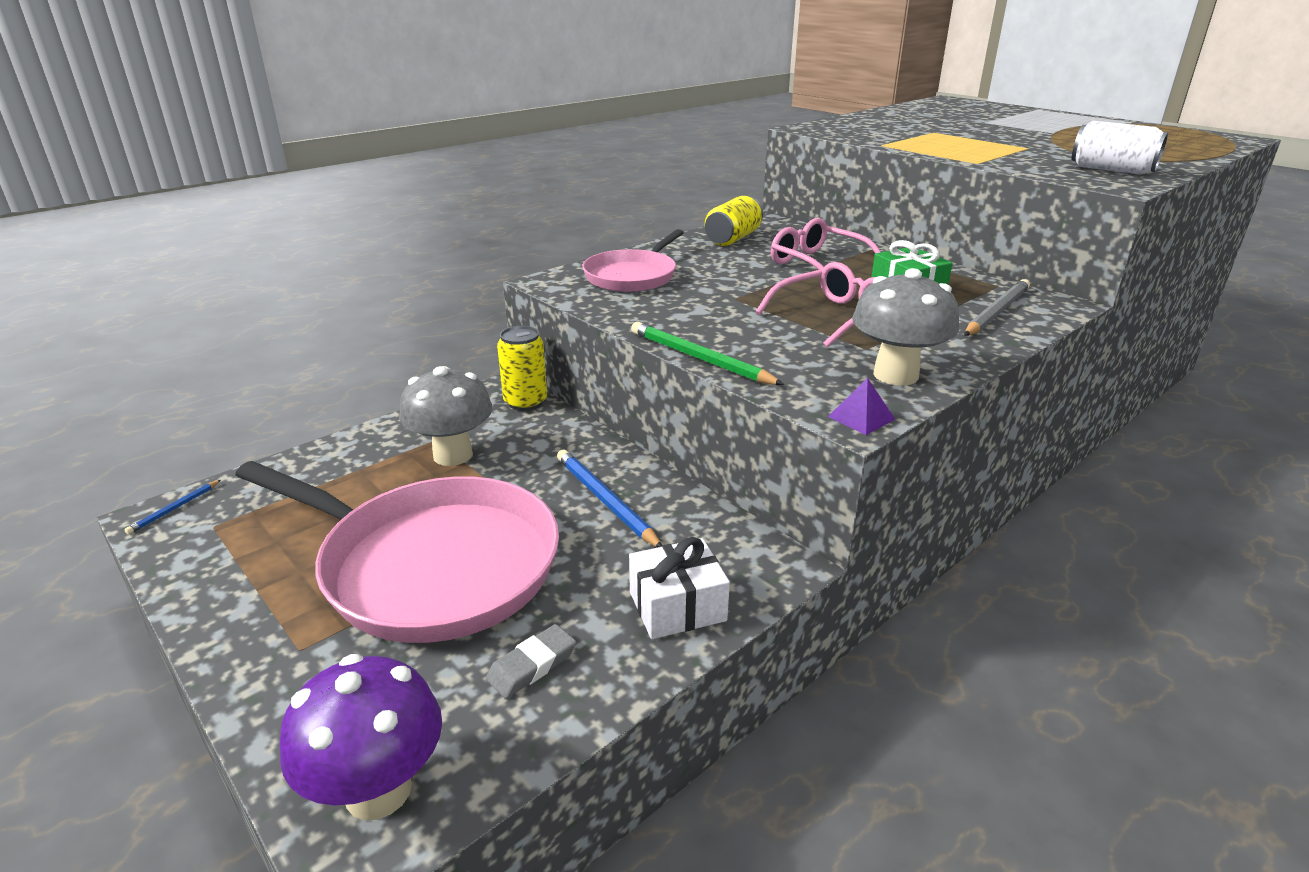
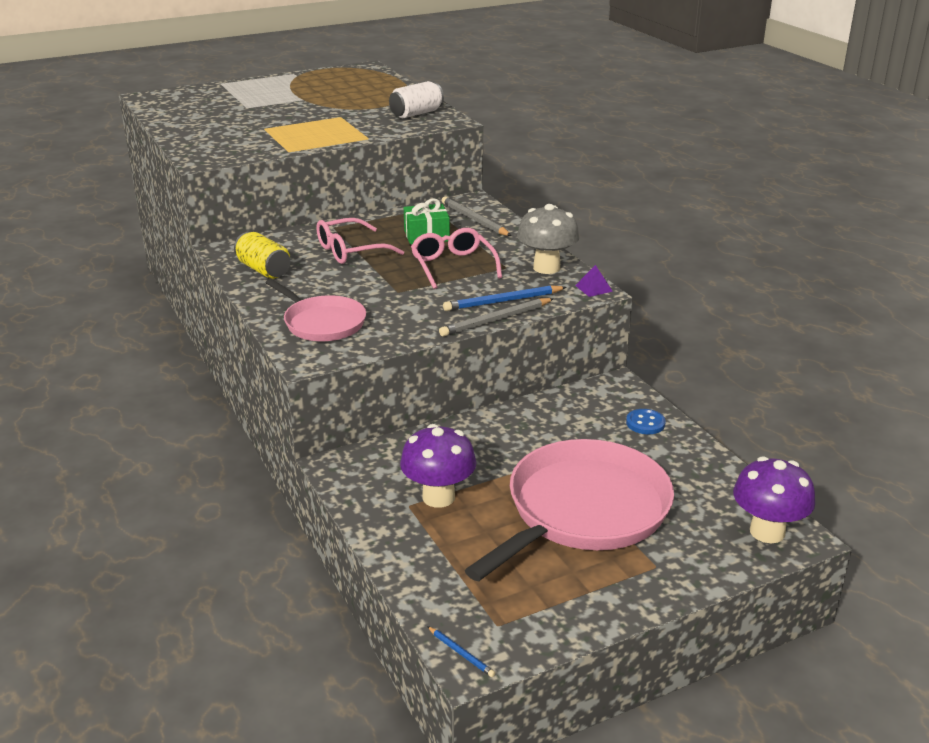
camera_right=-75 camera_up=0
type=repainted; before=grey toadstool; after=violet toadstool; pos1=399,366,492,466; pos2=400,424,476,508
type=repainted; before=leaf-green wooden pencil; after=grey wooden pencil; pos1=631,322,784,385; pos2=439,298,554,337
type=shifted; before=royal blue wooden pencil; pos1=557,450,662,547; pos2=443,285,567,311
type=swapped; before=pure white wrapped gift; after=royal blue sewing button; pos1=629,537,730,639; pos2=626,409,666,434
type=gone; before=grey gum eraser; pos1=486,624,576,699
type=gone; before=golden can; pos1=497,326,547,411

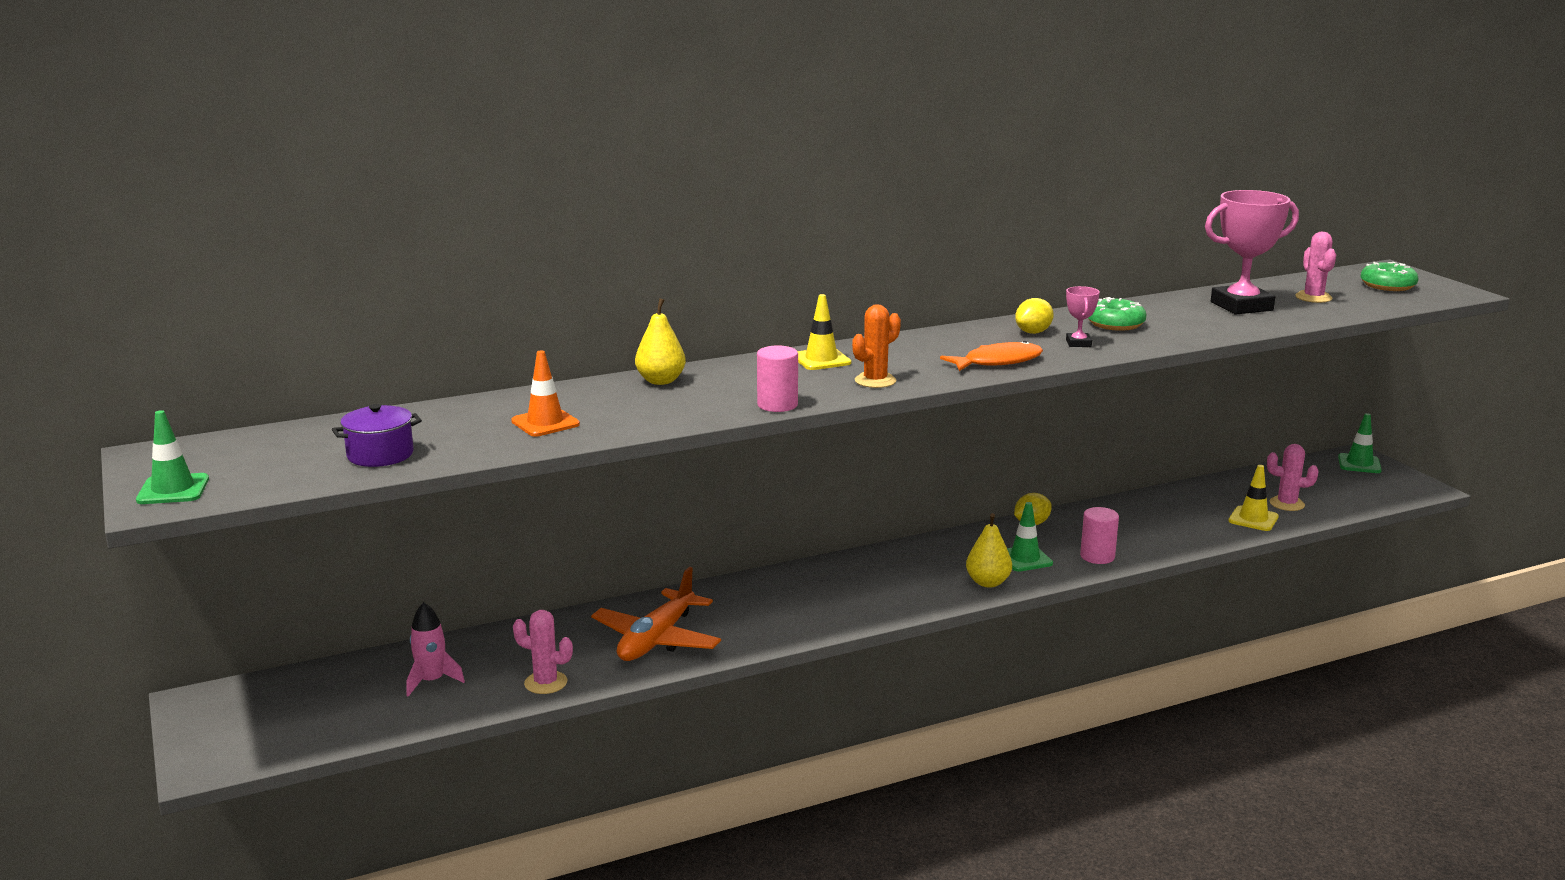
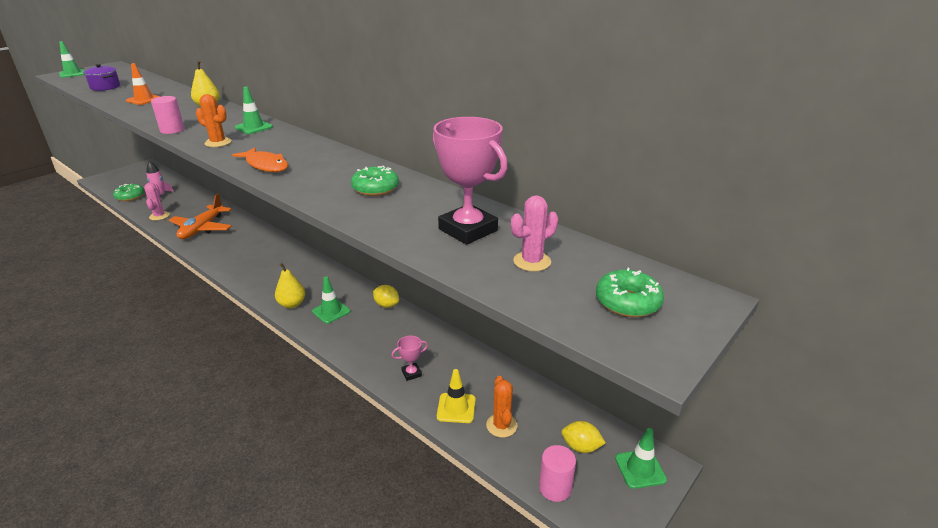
camera_right=65 camera_up=10
type=new; after=leaf-green donut; pos2=113,184,144,201
type=rotated; before=orange plane; pos1=591,567,721,661; pos2=169,193,232,239; turn=-75
type=repainted; before=golden safety cone; after=leaf-green safety cone; pos1=797,294,851,370; pos2=235,87,273,134
type=shifted; before=rose-pink trophy; pos1=1066,286,1100,347; pos2=391,336,428,381
type=repainted; before=rose-pink prickly plant; after=orange prickly plant; pos1=1267,444,1319,511; pos2=486,376,517,438
type=shifted; before=rose-pink cylinder shape; pos1=1080,507,1119,564; pos2=539,445,576,502
type=shifted; before=golden lemon; pos1=1015,298,1054,334; pos2=561,421,606,453

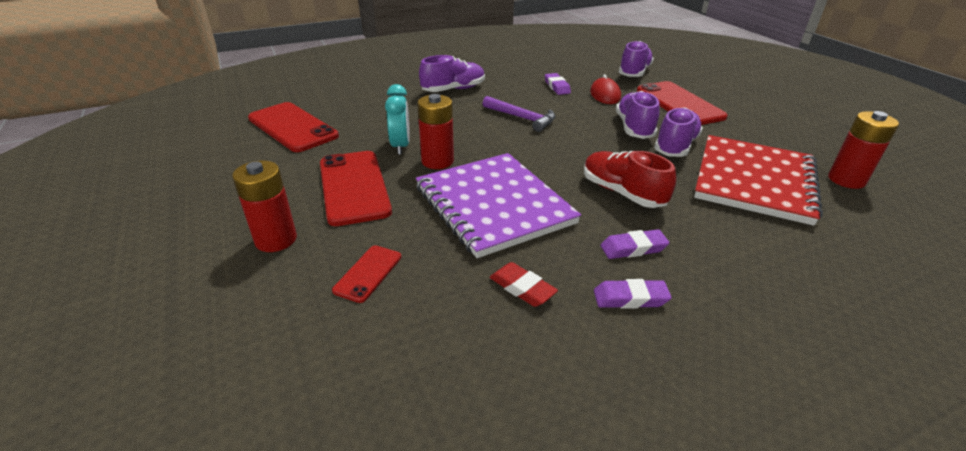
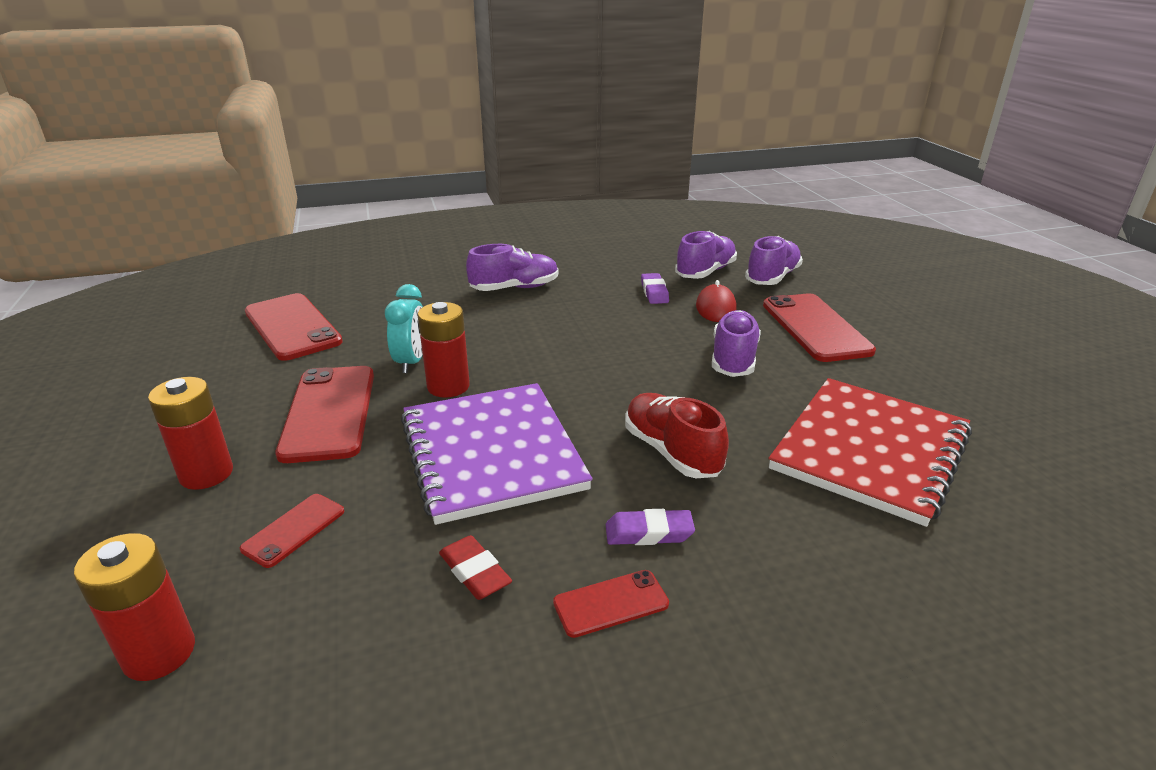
camera_right=10 camera_up=-5
type=shifted; before=scarlet battery; pos1=828,111,899,189; pos2=74,533,195,681
type=swapped; before=violet gum eraser; after=scarlet mobile phone; pos1=594,279,672,309; pos2=553,570,669,638
type=shifted; before=violet shoe; pos1=654,107,703,157; pos2=675,231,737,279
type=gone; before=violet carpenter's hammer; pos1=483,96,555,132

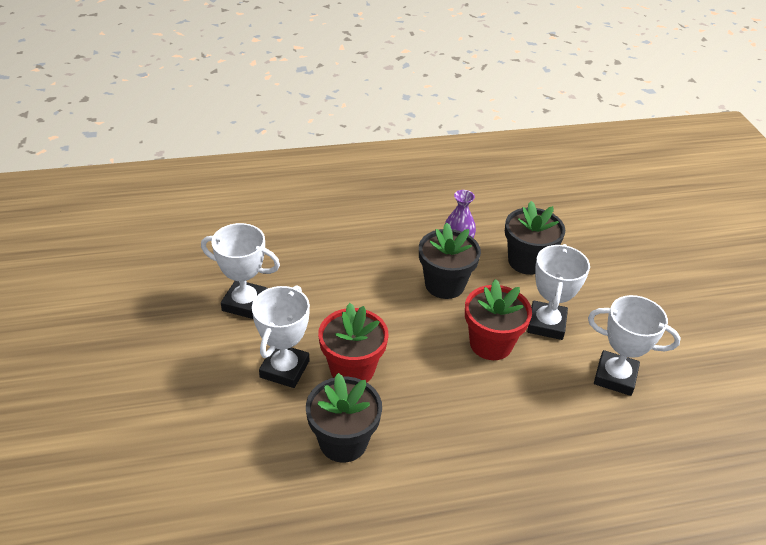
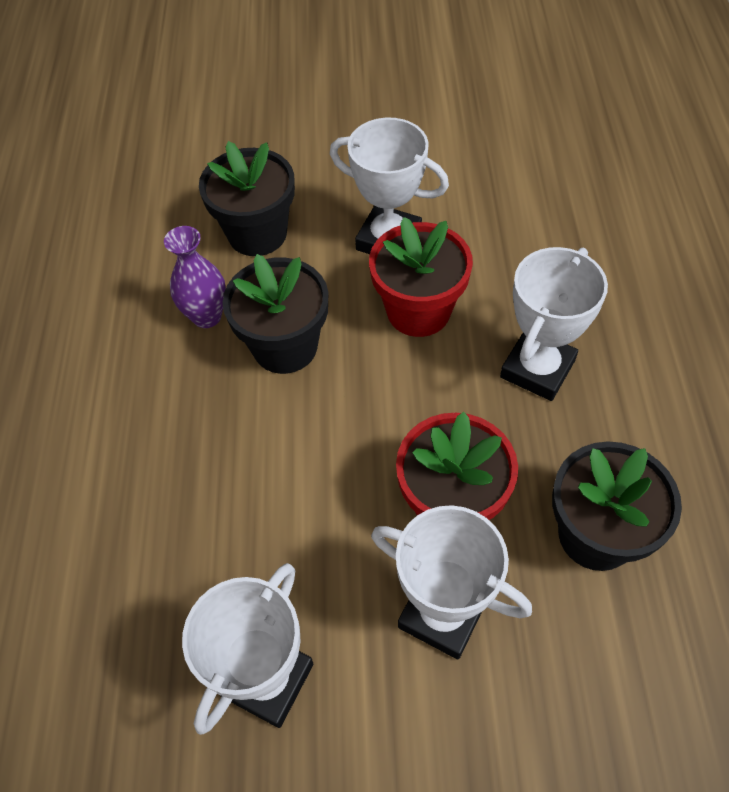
camera_right=-75 camera_up=15
type=shifted; before=pure white trophy; pos1=588,295,681,396; pos2=500,247,608,401

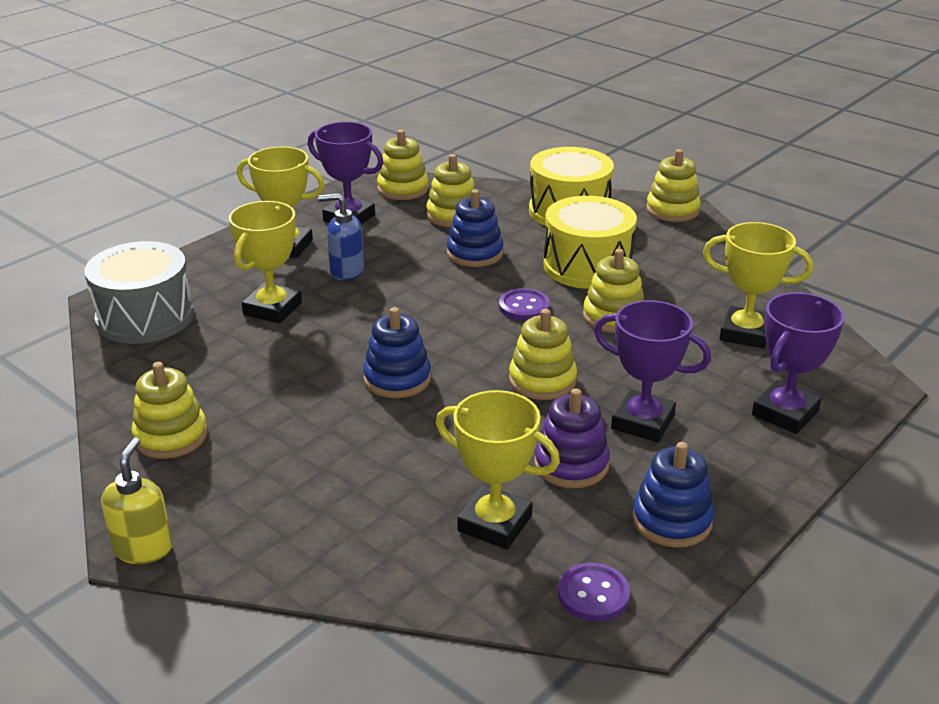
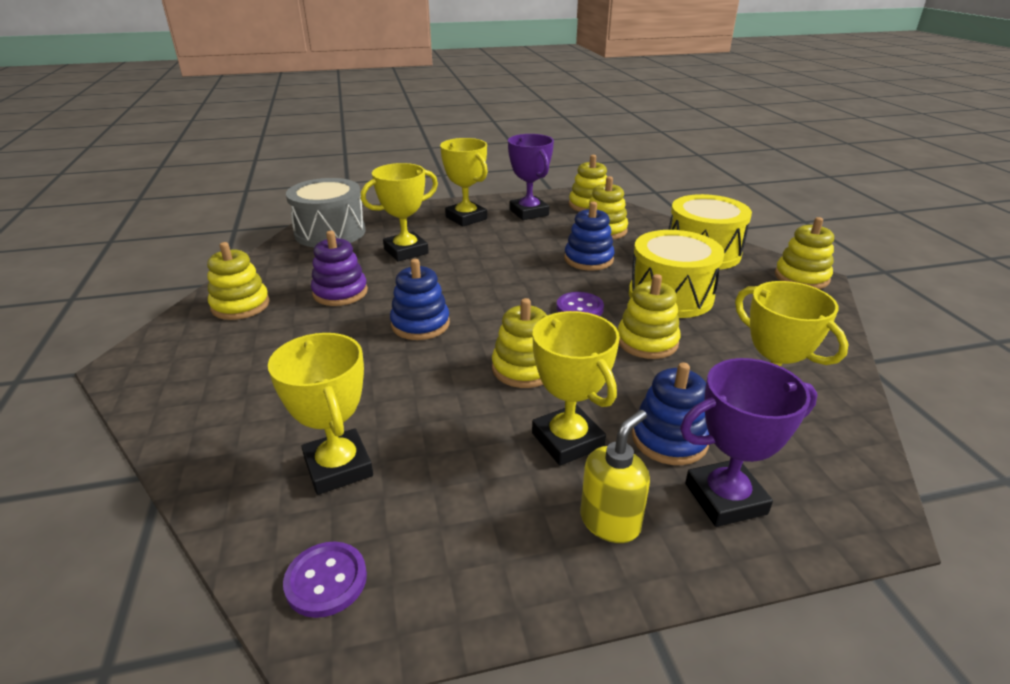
camera_right=35 camera_up=0
type=shifted; before=violet stacking rings; pos1=534,388,610,488; pos2=311,231,368,306
type=repainted; before=violet trophy; after=golden trophy; pos1=594,300,711,442; pos2=532,311,620,466
type=shifted; before=golden pump bottle; pos1=101,437,173,564; pos2=580,410,650,543
type=shifted; before=royal blue stacking rings; pos1=632,442,714,548; pos2=632,362,709,465
type=gone; before=royal blue pump bottle; pos1=318,193,364,281

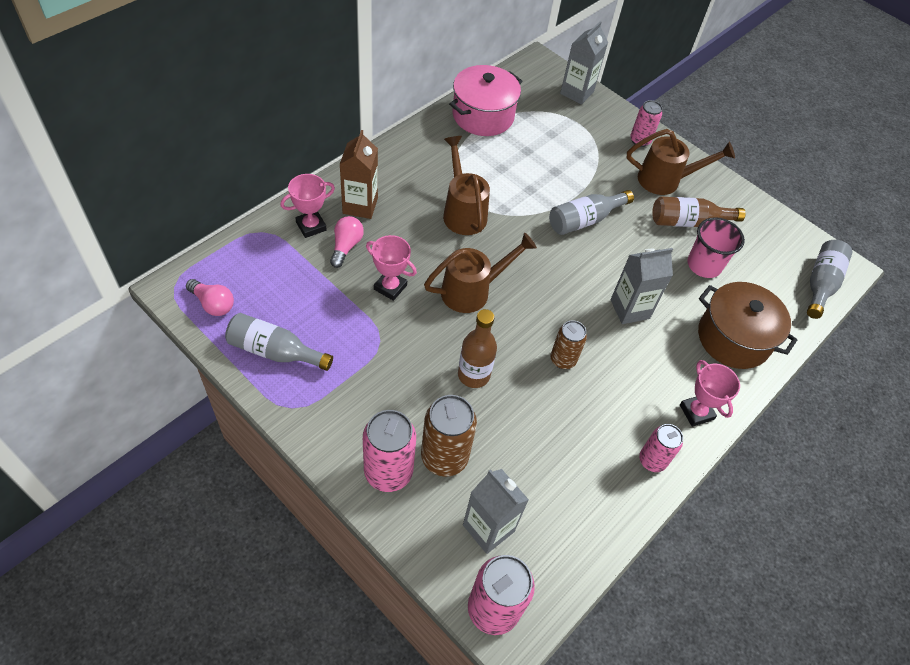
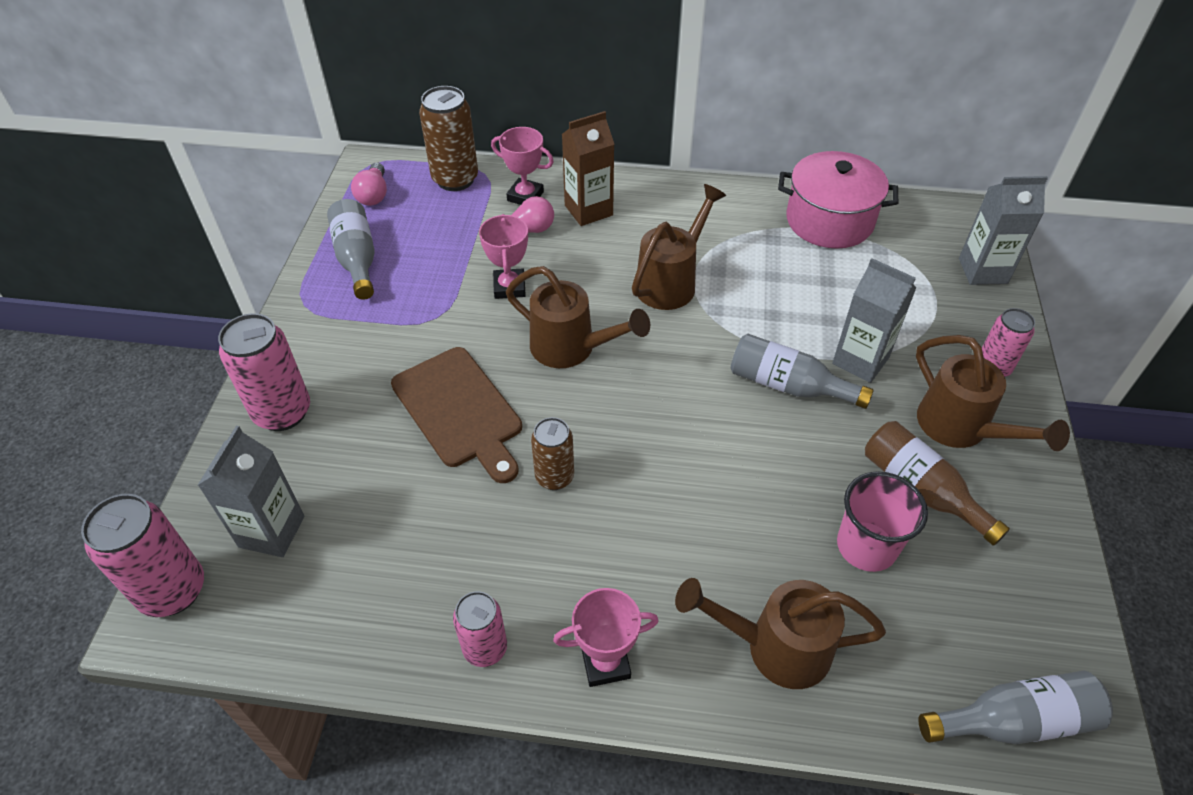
camera_right=60 camera_up=-5
type=swapped; before=dark brown bottle; after=dark brown chopping board; pos1=458,309,497,388; pos2=391,347,522,483
type=shifted; before=dark brown can; pos1=421,395,477,477; pos2=419,86,478,191
type=rotated; before=rose-pink trophy; pos1=680,360,740,427; pos2=553,588,659,687; turn=45
type=swapped; before=dark brown stockpot; after=dark brown watering can; pos1=698,282,797,369; pos2=675,578,886,689
type=shifted; before=grey juice carton; pos1=611,248,673,324; pos2=832,258,917,383

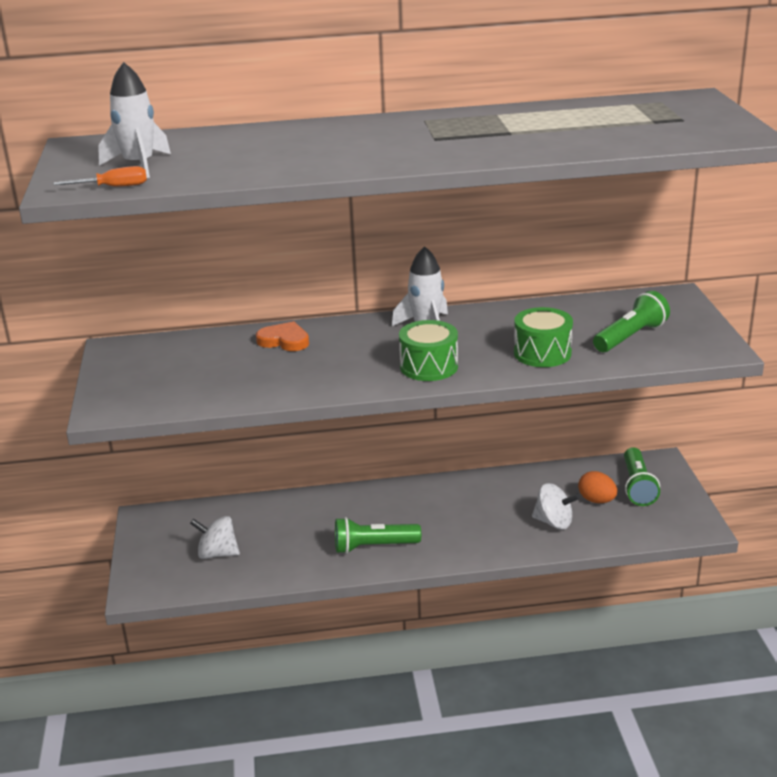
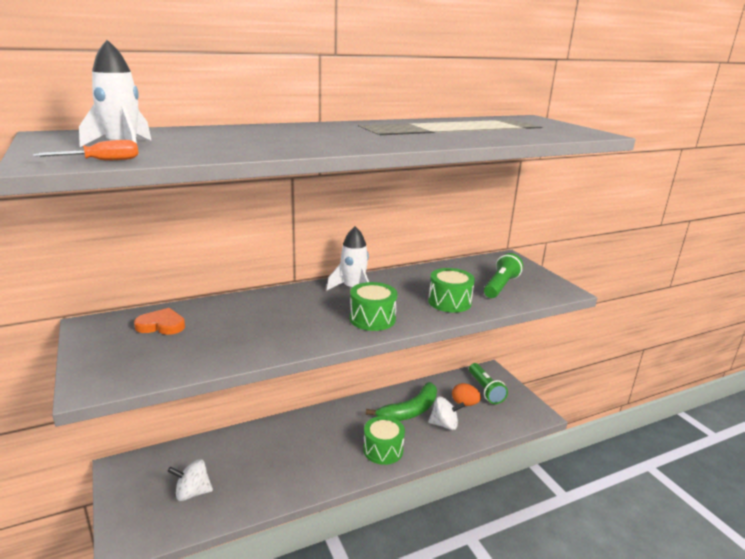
camera_right=-20 camera_up=-5
type=shifted; before=orange love heart; pos1=256,321,309,351; pos2=134,308,185,335
type=new; after=leaf-green snare drum; pos2=363,416,405,465
type=new; after=leaf-green banana fruit; pos2=366,382,437,421
type=gone; before=leaf-green pocket torch; pos1=335,517,421,554

